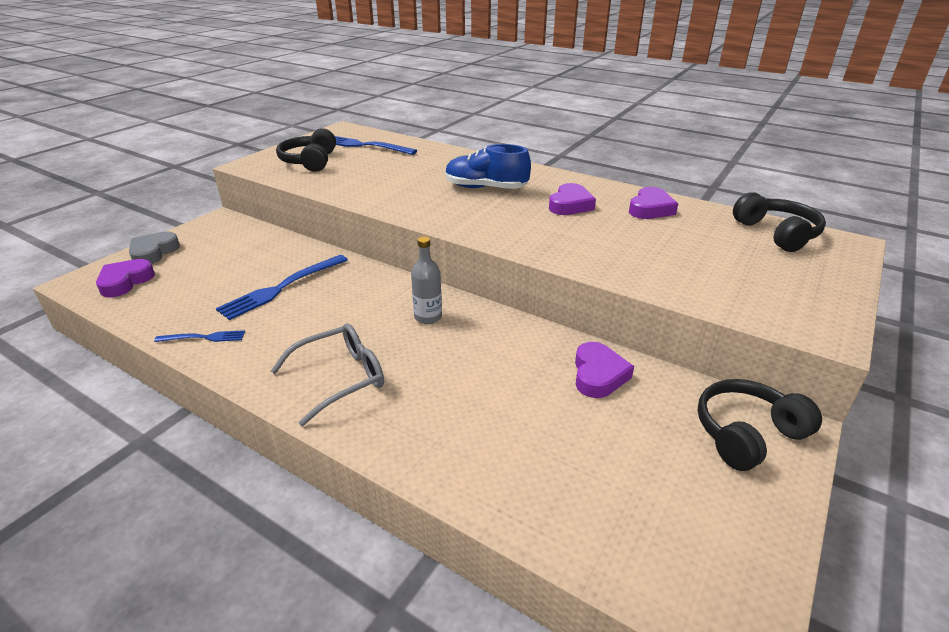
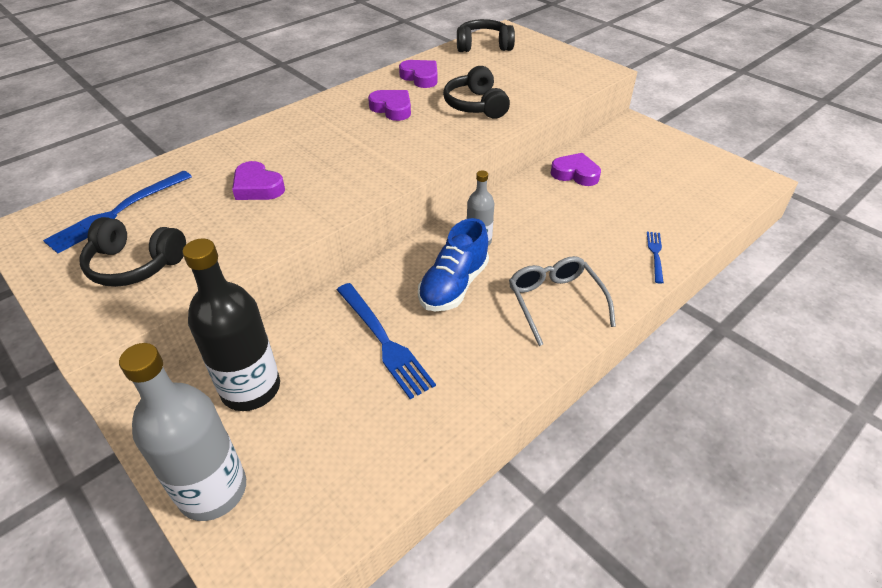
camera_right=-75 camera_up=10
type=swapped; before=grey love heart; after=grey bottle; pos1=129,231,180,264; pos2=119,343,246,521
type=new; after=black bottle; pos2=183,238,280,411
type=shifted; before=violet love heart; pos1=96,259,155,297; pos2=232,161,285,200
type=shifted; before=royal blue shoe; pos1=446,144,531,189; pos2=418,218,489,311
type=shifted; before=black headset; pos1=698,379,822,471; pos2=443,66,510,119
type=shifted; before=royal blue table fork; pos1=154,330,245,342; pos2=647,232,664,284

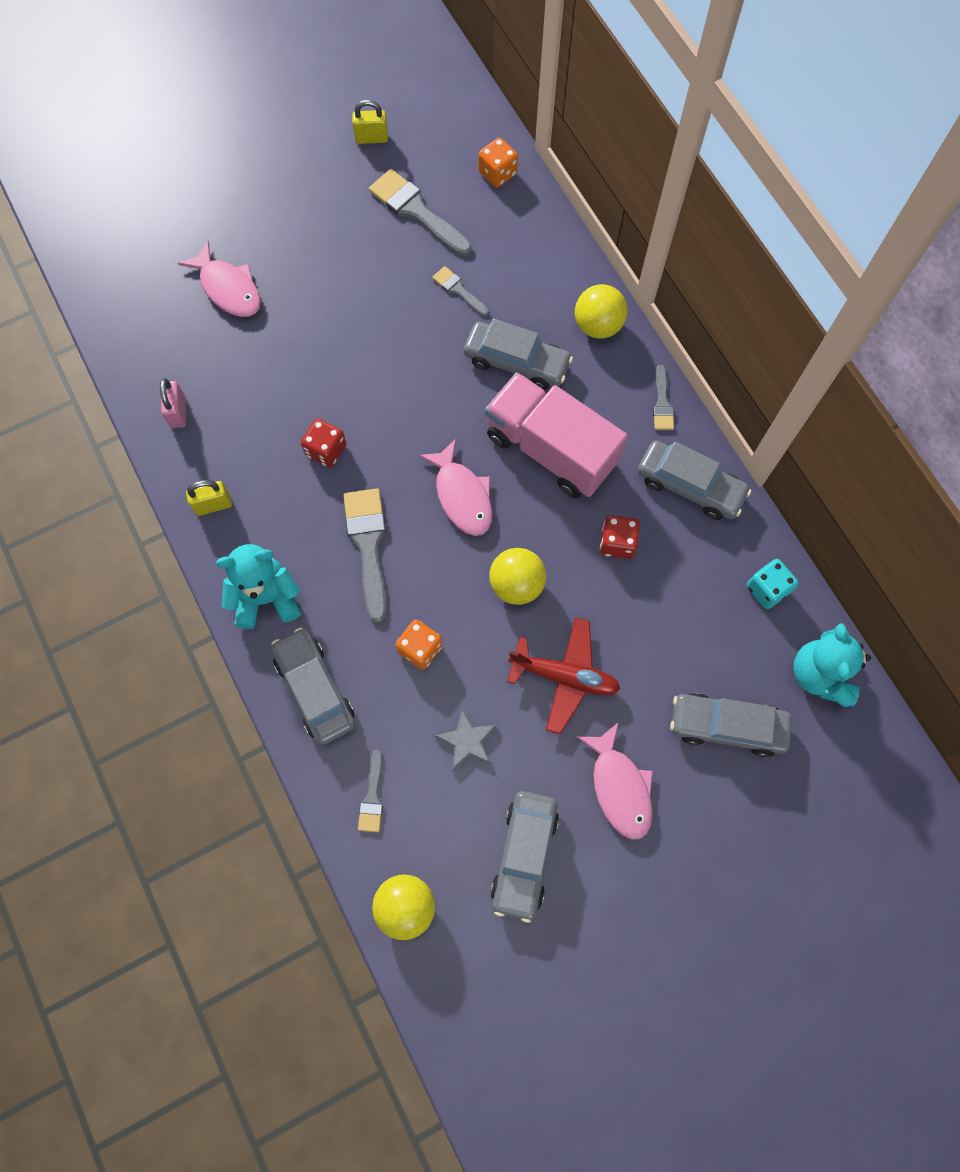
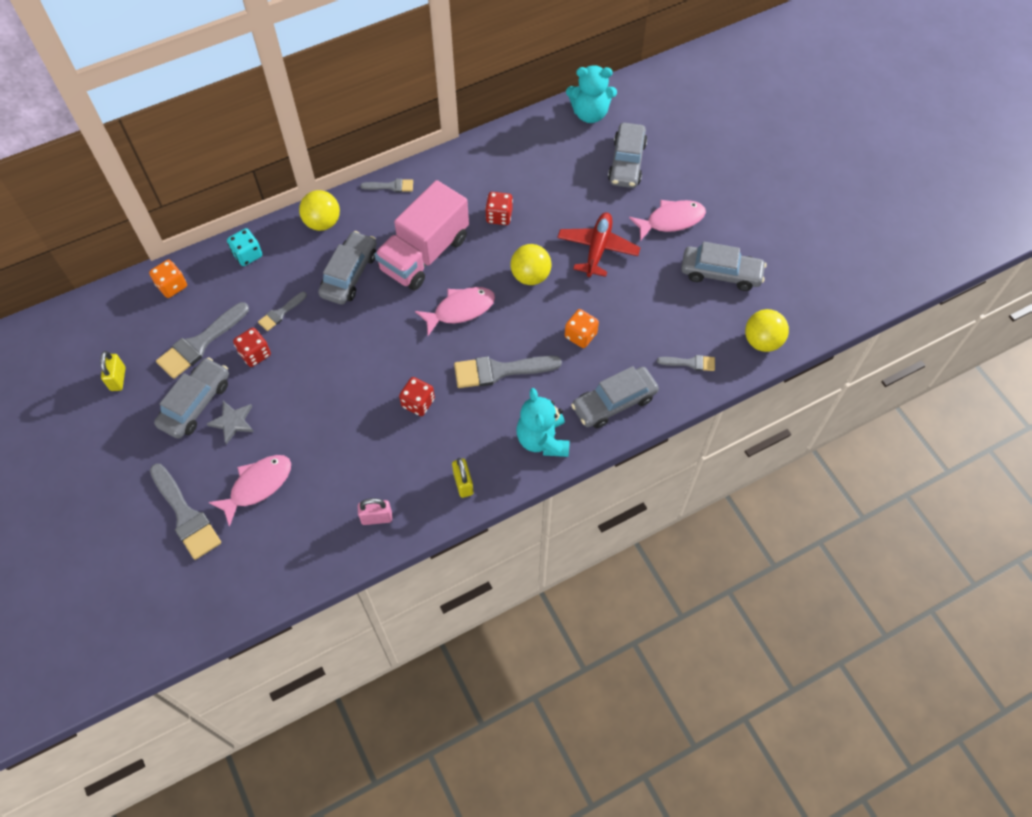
camera_right=-90 camera_up=-10
type=new; after=grey brush; pos2=150,464,221,560
type=shifted; before=grey automobile; pos1=638,441,751,520; pos2=154,357,229,439
type=shifted; before=grey star; pos1=434,709,497,772; pos2=207,401,254,444
type=shifted; before=aqua game die; pos1=747,559,799,609; pos2=227,228,262,266
type=new; after=scarlet game die; pos2=233,328,271,367

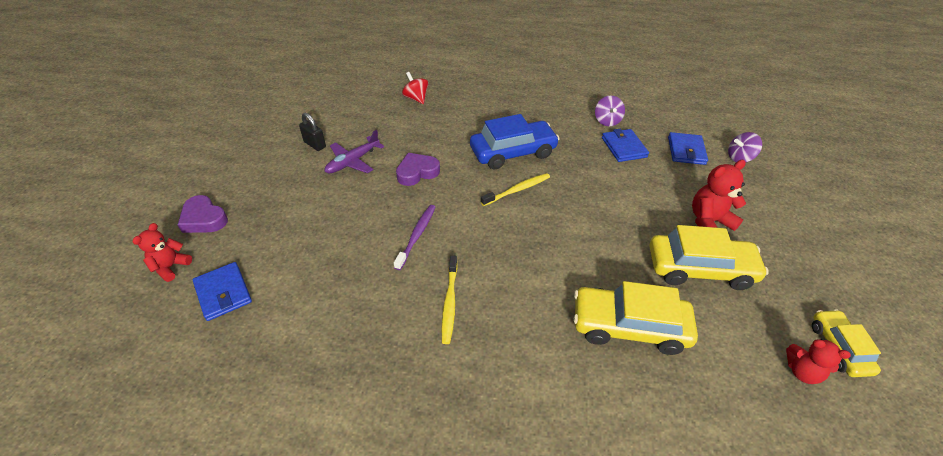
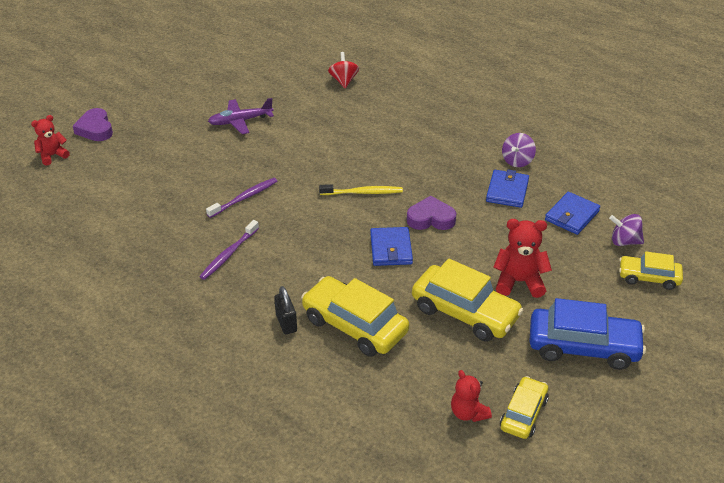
camera_right=30 camera_up=-5
type=repainted; before=golden tooth brush; after=violet tooth brush; pos1=442,256,457,344; pos2=199,220,259,280
type=shifted; before=black padlock; pos1=299,113,326,151; pos2=274,286,297,334
type=shifted; before=royal blue card wallet; pos1=193,262,252,321; pos2=370,227,413,266
type=shifted; before=violet love heart; pos1=396,153,440,186; pos2=407,196,456,230
type=shifted; before=royal blue automobile; pos1=470,114,560,169; pos2=530,298,646,370
type=new; after=golden automobile; pos2=619,251,683,290

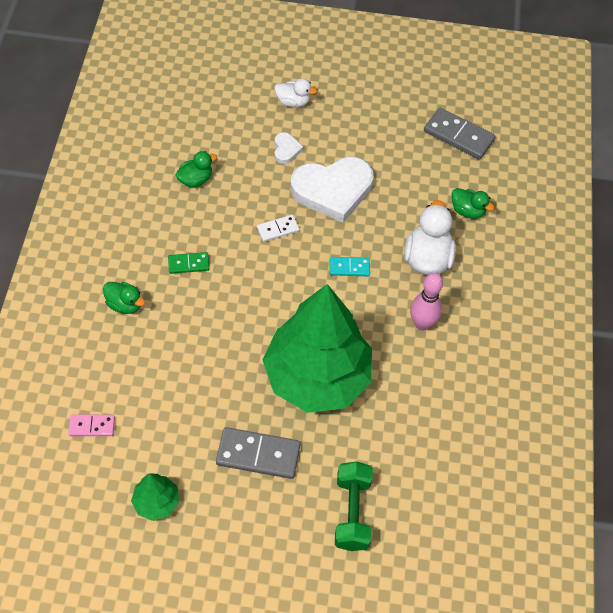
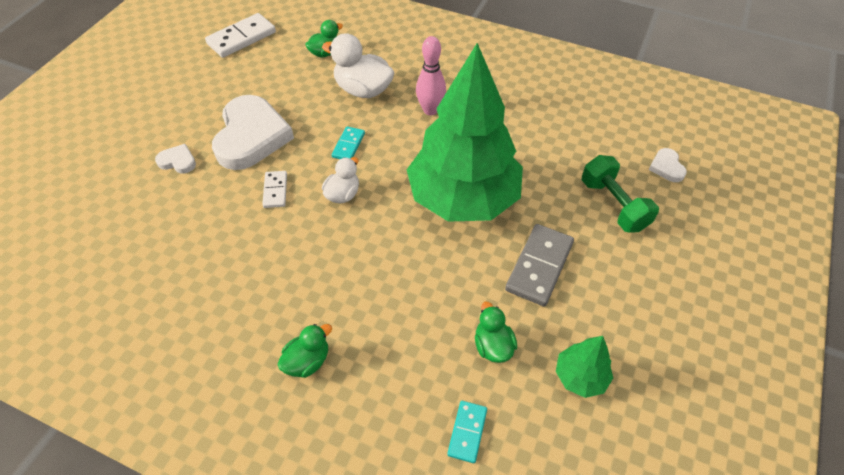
camera_right=-70 camera_up=-5
type=repainted; before=grey domino tile; after=pure white domino tile; pos1=424,108,496,160; pos2=205,13,276,58
type=shifted; before=pure white rubber duck; pos1=275,78,317,107; pos2=322,157,359,203
type=repainted; before=rose-pink domino tile; after=aqua domino tile; pos1=68,414,115,436; pos2=447,401,487,463
type=shifted; before=leaf-green rubber duck; pos1=175,151,217,187; pos2=475,302,517,363
type=rotated; before=leaf-green dumbbell; pos1=335,461,373,551; pos2=582,155,659,232; turn=45
type=new; after=pure white love heart; pos2=649,148,687,182
type=gone; before=leaf-green domino tile; pos1=168,252,210,274

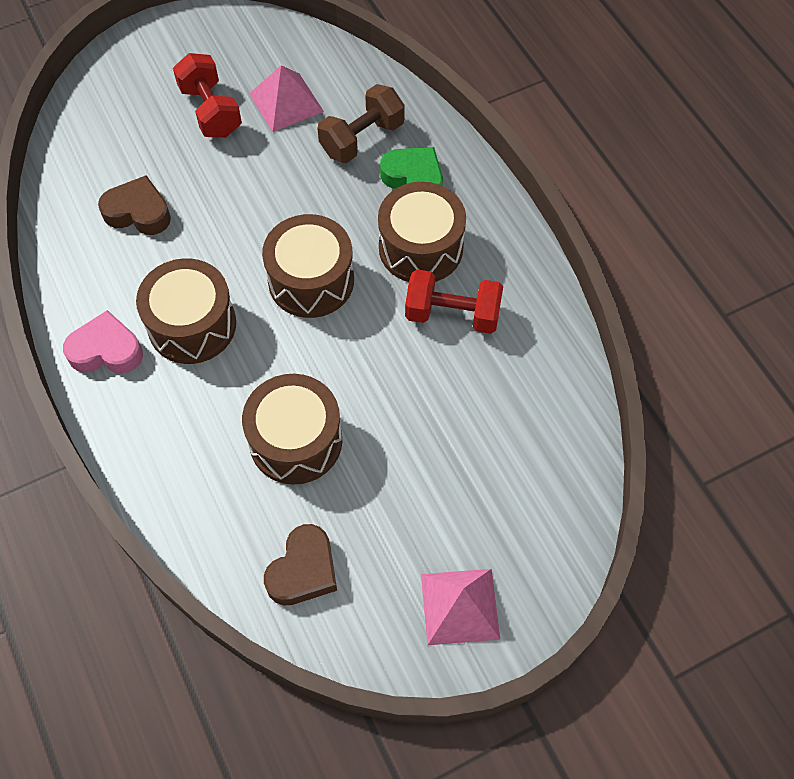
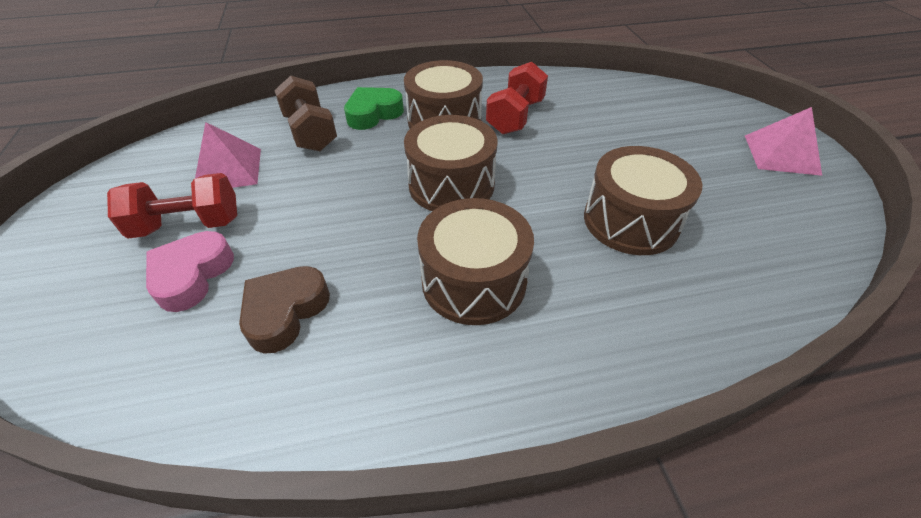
camera_right=-75 camera_up=-15
type=shifted; before=rose-pink love heart; pos1=63,310,143,374; pos2=146,231,234,312
type=gone; before=dark brown love heart; pos1=264,524,337,605

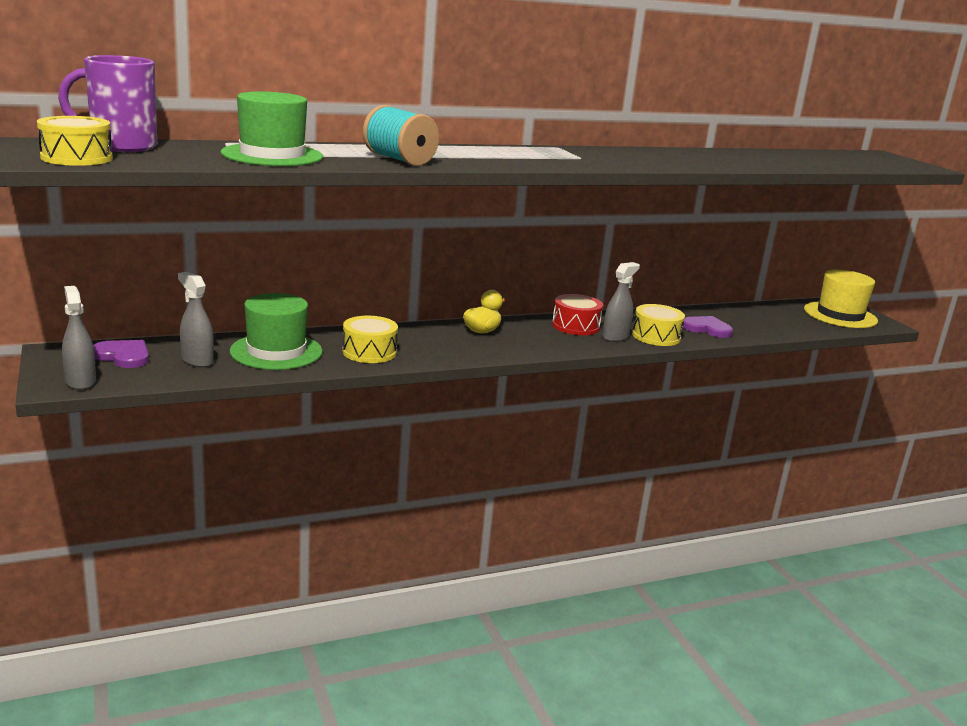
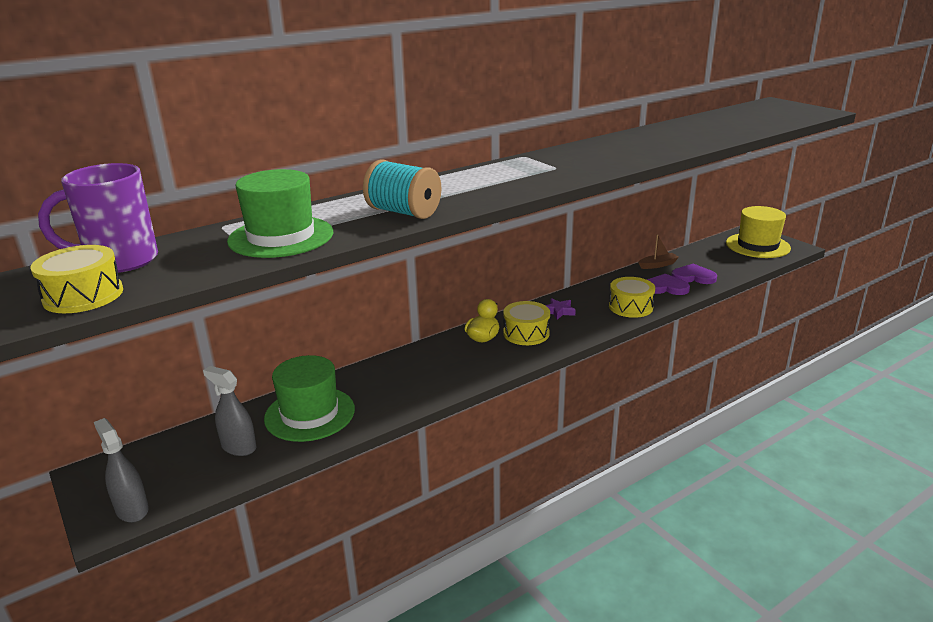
camera_right=-10 camera_up=5
type=shifted; before=golden snare drum; pos1=342,316,398,363; pos2=503,301,550,345
type=swapped; before=scarlet snare drum; after=violet star; pos1=552,294,603,335; pos2=545,298,576,320
type=new; after=dark brown sailboat; pos2=638,234,679,269
type=shifted; before=violet love heart; pos1=93,340,149,368; pos2=671,264,717,284
type=gone; before=grey spray bottle; pos1=602,262,640,342

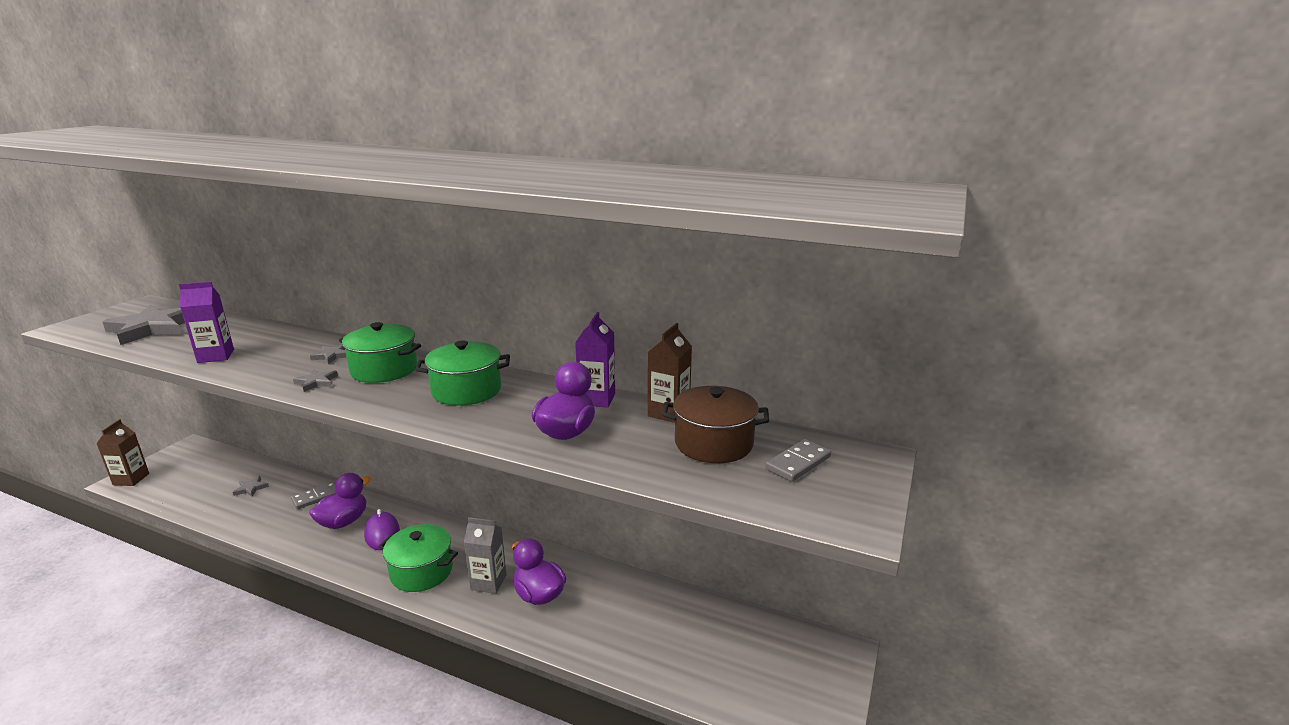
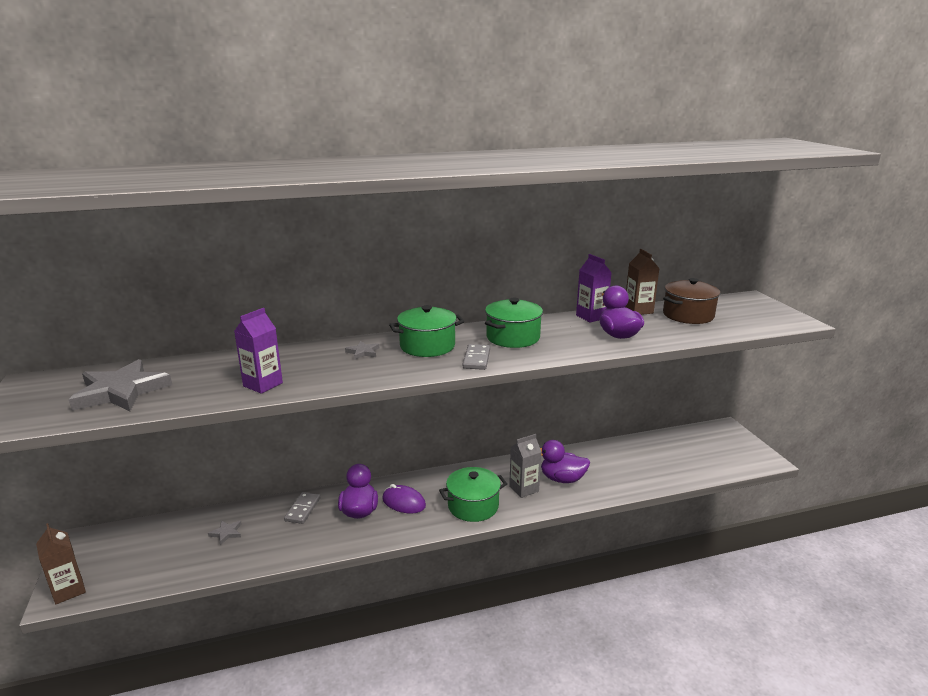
camera_right=-40 camera_up=0
type=shifted; before=grey domino tile; pos1=765,439,831,482; pos2=463,344,490,370
type=gone; before=grey star; pos1=293,369,338,392

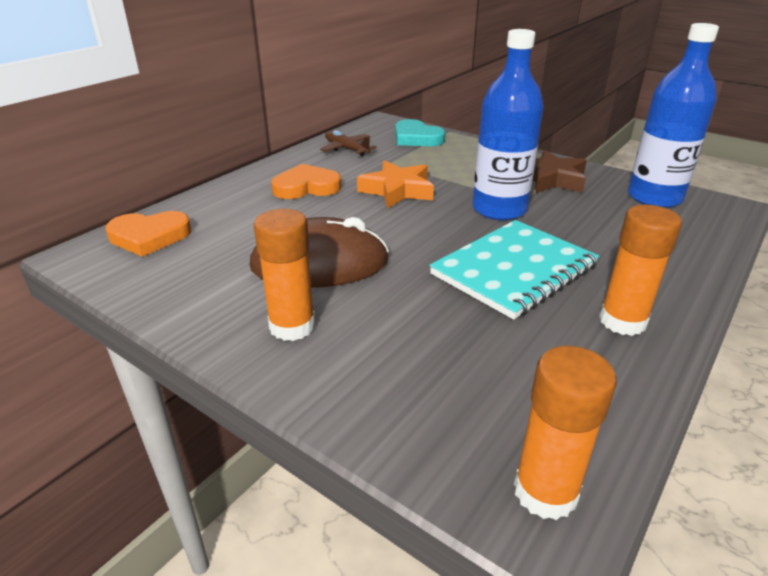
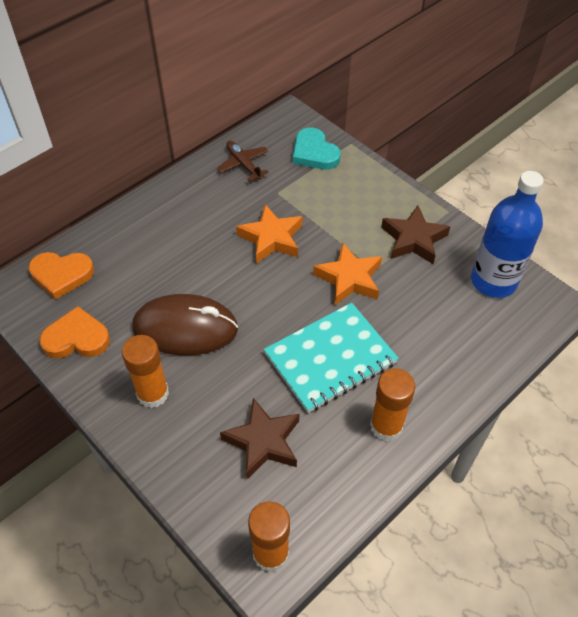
camera_right=10 camera_up=20
type=shifted; before=orange love heart; pos1=271,164,341,199; pos2=40,306,110,358
type=new; after=dark brown star; pos2=220,398,299,479
type=swapped; before=royal blue bottle; after=orange star; pos1=472,29,544,221; pos2=313,242,382,305

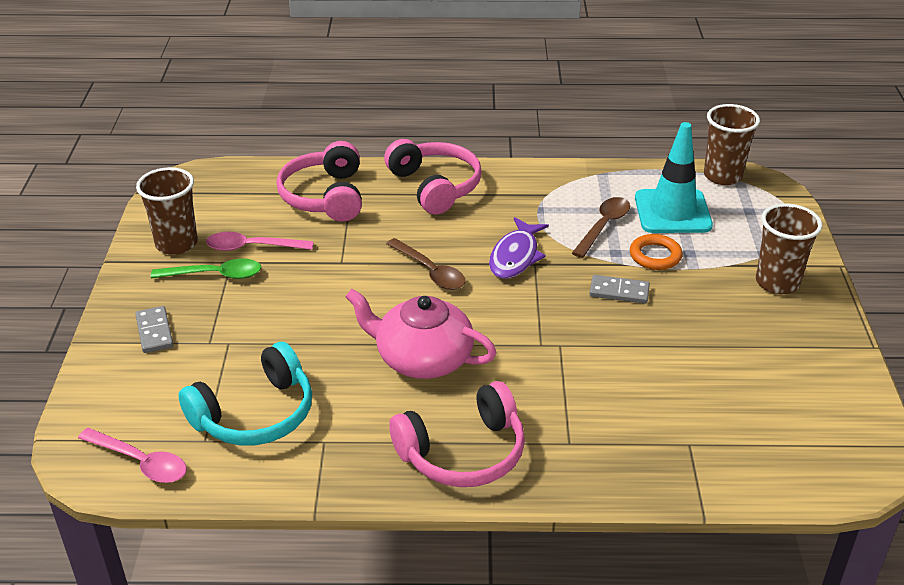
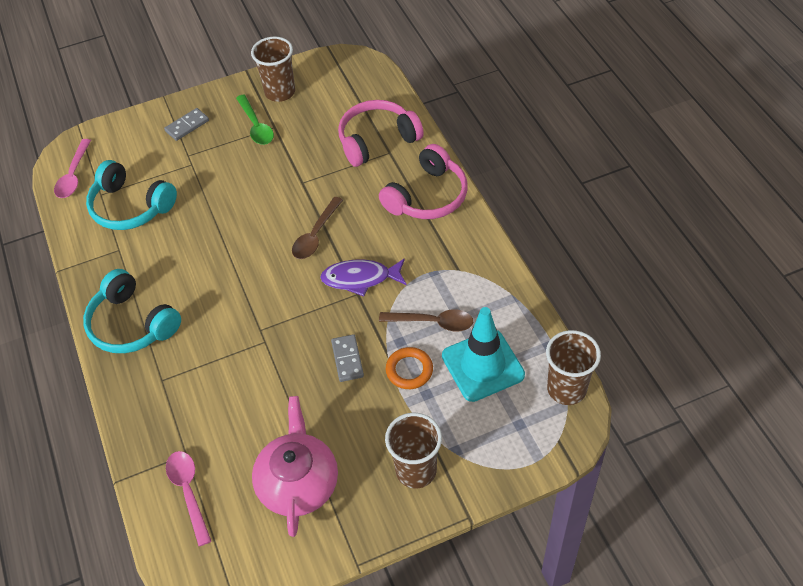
camera_right=70 camera_up=15
type=repainted; before=rose-pink headset; after=aqua headset; pos1=389,381,525,487; pos2=83,269,181,353
type=shifted; before=rose-pink spoon; pos1=206,232,314,251; pos2=166,451,211,546
type=shifted; before=rose-pink tea pot; pos1=345,289,497,379; pos2=252,396,338,537

